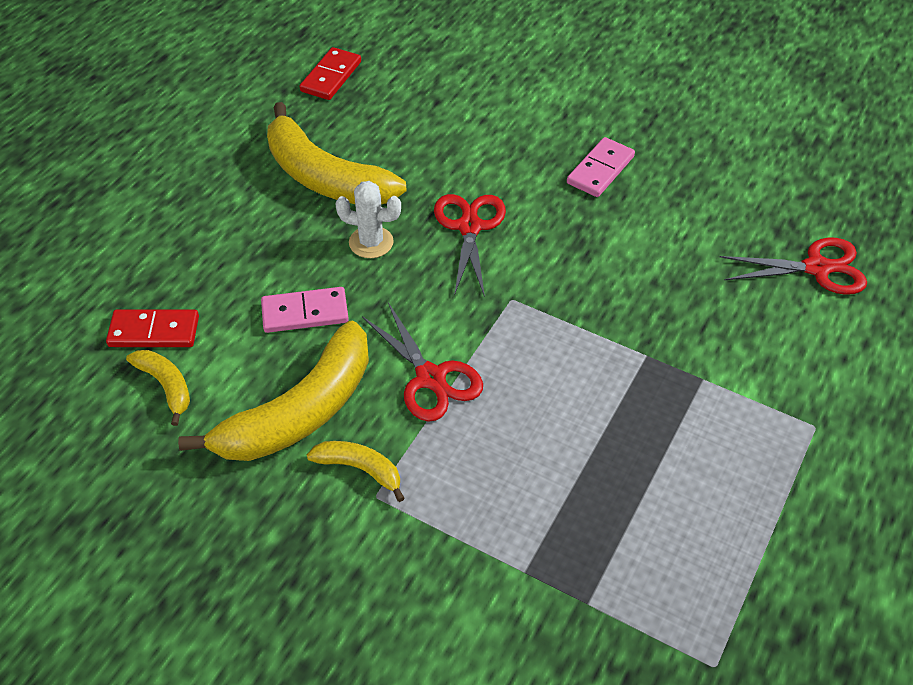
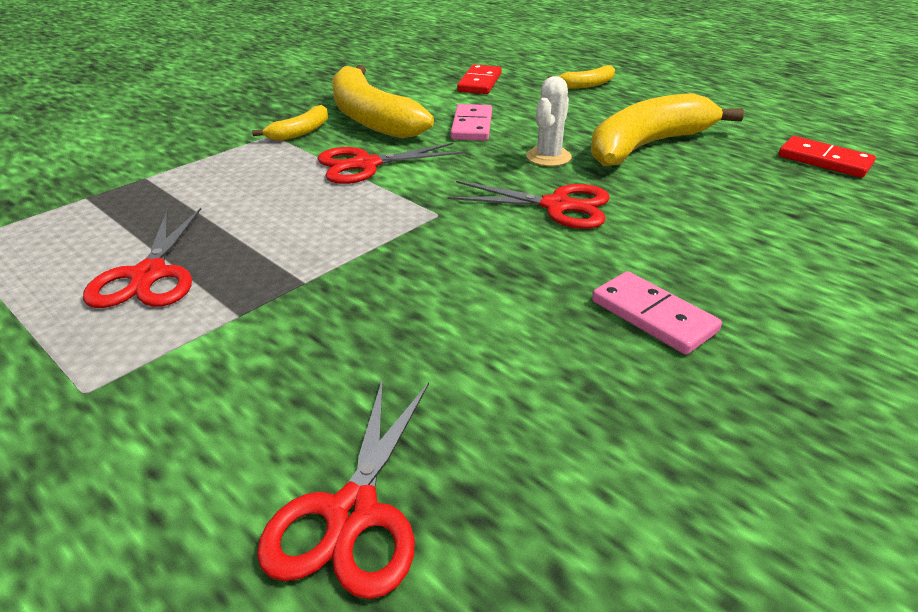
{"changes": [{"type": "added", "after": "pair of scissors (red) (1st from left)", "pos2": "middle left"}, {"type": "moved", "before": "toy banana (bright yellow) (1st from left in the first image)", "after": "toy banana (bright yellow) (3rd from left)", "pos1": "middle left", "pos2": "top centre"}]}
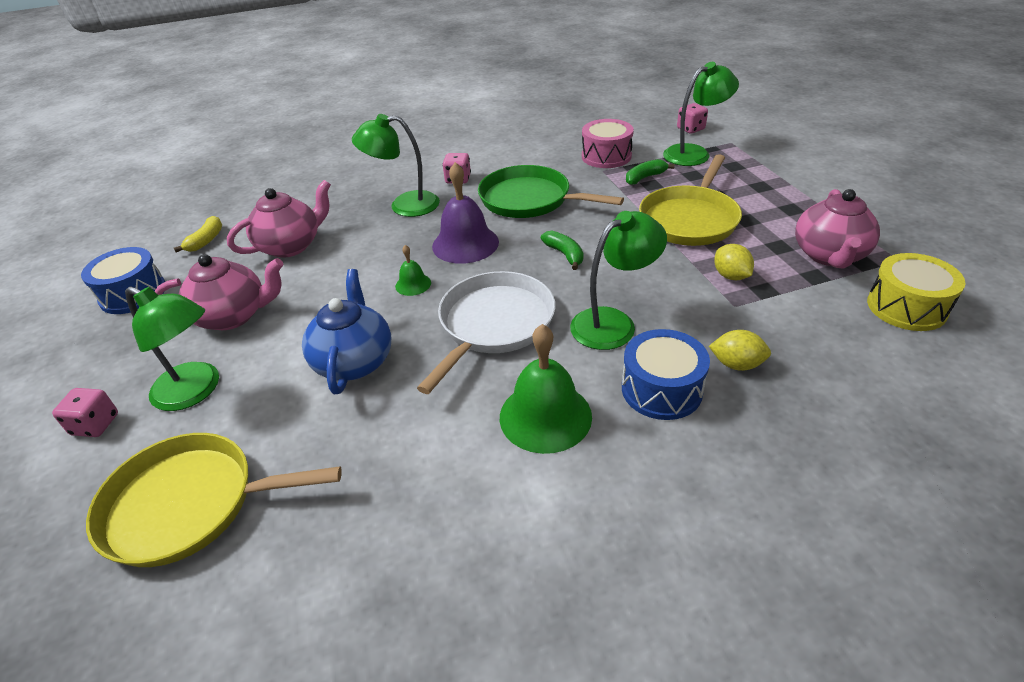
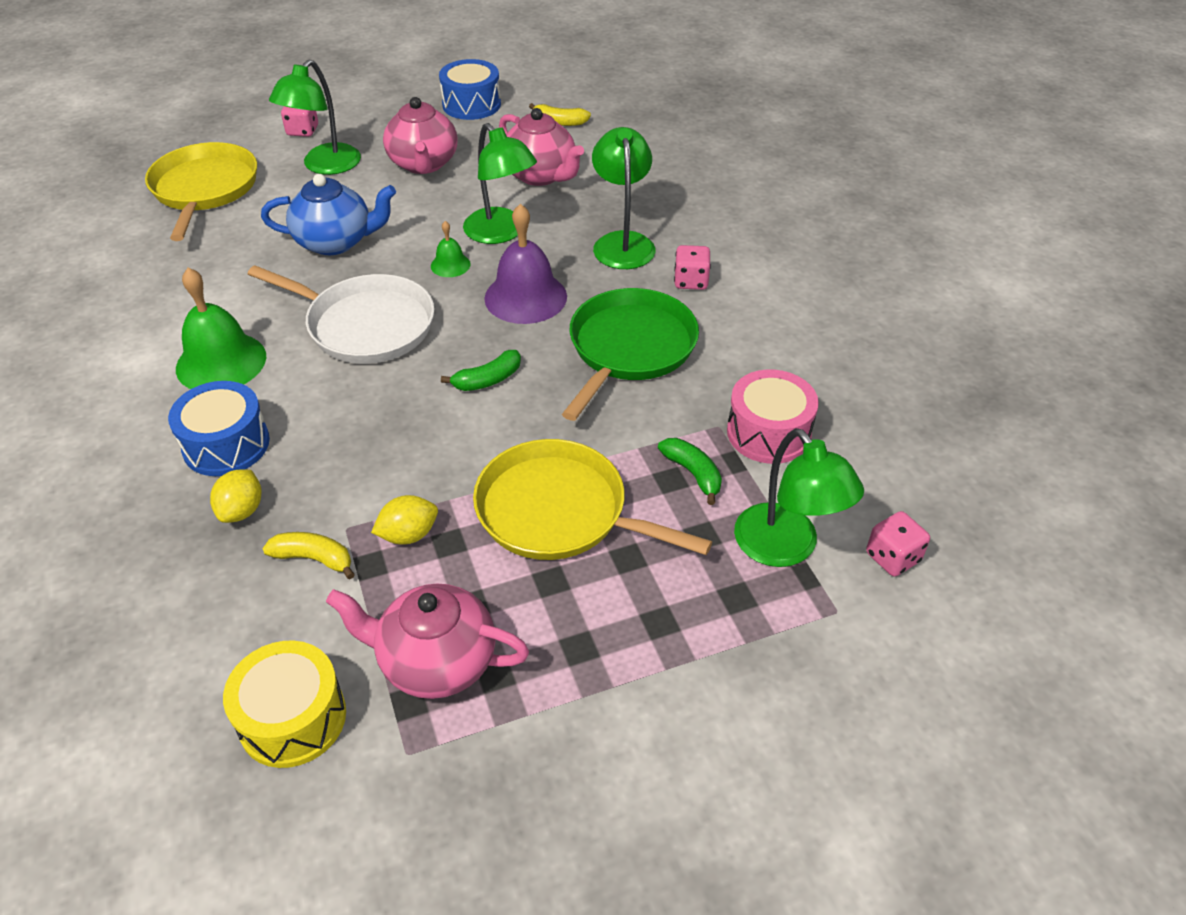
{"changes": [{"type": "added", "after": "toy banana (bright yellow) (1st from left)", "pos2": "middle left"}, {"type": "moved", "before": "desk lamp (emerald) (3rd from left in the first image)", "after": "desk lamp (emerald) (2nd from left)", "pos1": "centre", "pos2": "top centre"}]}
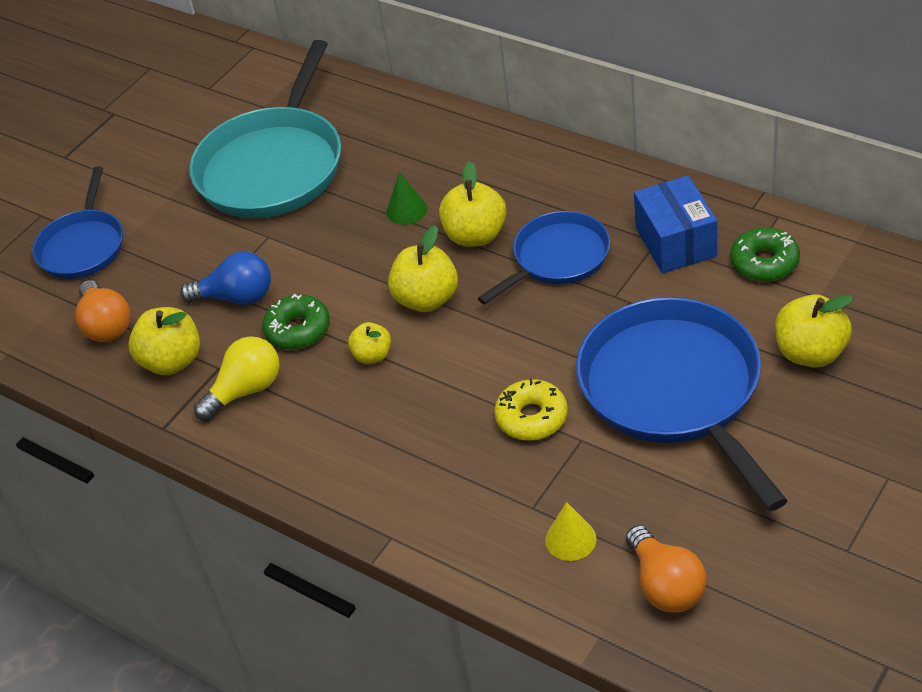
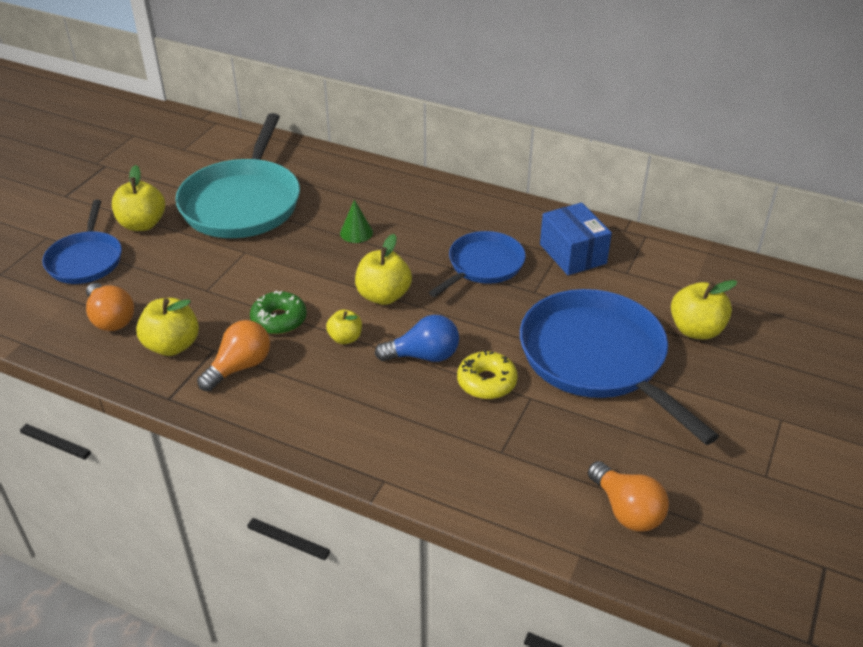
{"changes": [{"type": "removed", "before": "solid cone (bright yellow)", "pos1": "bottom centre"}, {"type": "removed", "before": "donut (emerald) (2nd from left)", "pos1": "middle right"}, {"type": "moved", "before": "lightbulb (cobalt)", "pos1": "middle left", "pos2": "centre"}, {"type": "moved", "before": "apple fruit (bright yellow) (4th from left in the first image)", "after": "apple fruit (bright yellow) (1st from left)", "pos1": "top centre", "pos2": "top left"}, {"type": "recoloured", "before": "lightbulb (bright yellow)", "after": "lightbulb (orange) (2nd from left)", "pos1": "middle left", "pos2": "middle left"}]}
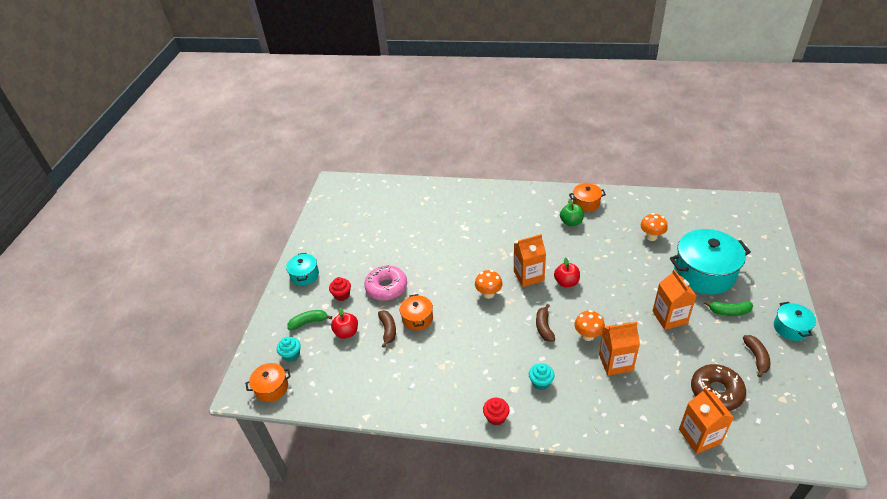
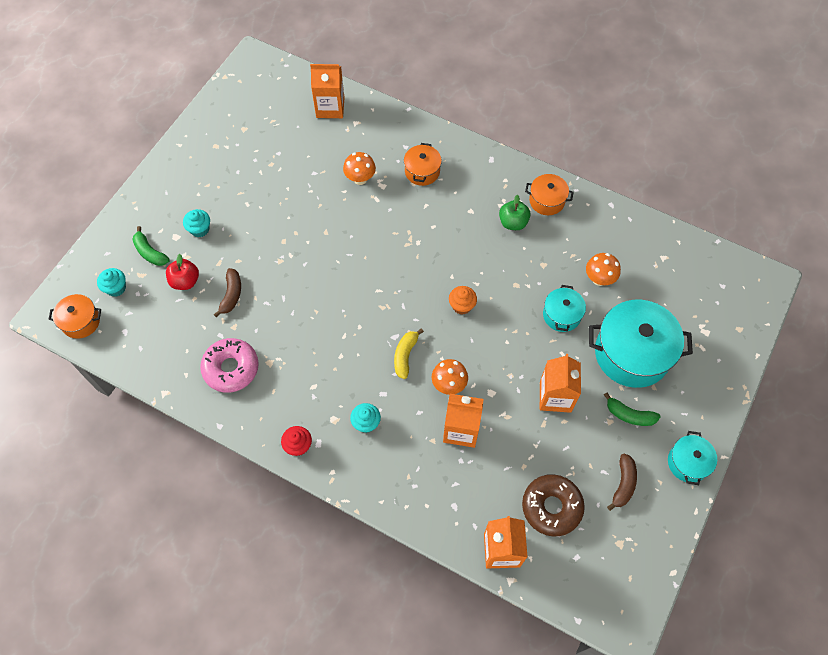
{"changes": [{"type": "moved", "before": "pot (turquoise) (1st from left)", "pos1": "centre", "pos2": "middle right"}, {"type": "moved", "before": "donut (rose-pink)", "pos1": "centre", "pos2": "middle left"}, {"type": "moved", "before": "pot (orange) (2nd from left)", "pos1": "centre", "pos2": "top centre"}, {"type": "moved", "before": "toadstool (orange) (1st from left)", "pos1": "centre", "pos2": "top centre"}, {"type": "moved", "before": "juice carton (orange) (1st from left)", "pos1": "centre", "pos2": "top centre"}, {"type": "replaced", "before": "apple fruit (red) (2nd from left)", "after": "fairy cake (orange)", "pos1": "centre", "pos2": "centre"}, {"type": "recoloured", "before": "fairy cake (red) (1st from left)", "after": "fairy cake (turquoise) (2nd from left)", "pos1": "centre", "pos2": "middle left"}, {"type": "recoloured", "before": "toy banana (brown) (2nd from left)", "after": "toy banana (bright yellow)", "pos1": "centre", "pos2": "centre"}, {"type": "turned", "before": "toy banana (emerald) (1st from left)", "pos1": "centre", "pos2": "middle left", "turn": -135}]}
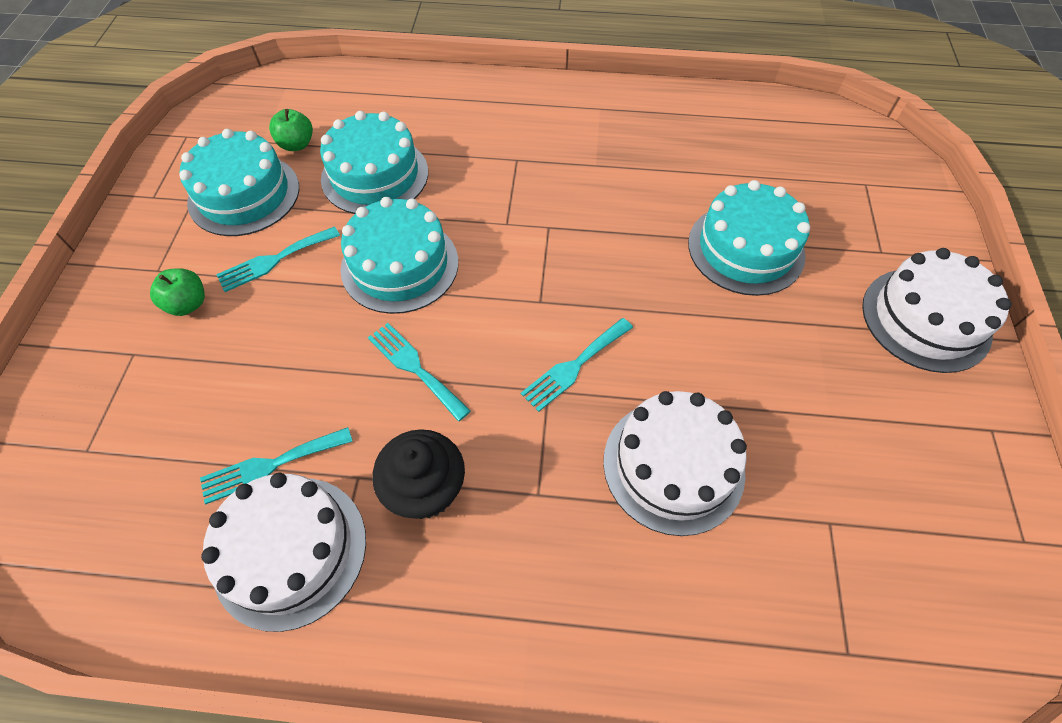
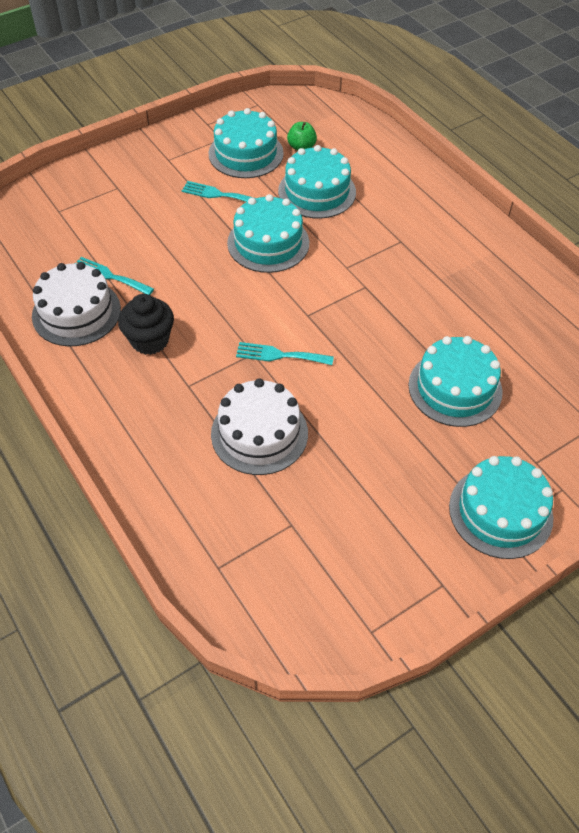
{"changes": [{"type": "removed", "before": "apple fruit (emerald) (1st from left)", "pos1": "middle left"}, {"type": "removed", "before": "table fork (turquoise) (3rd from left)", "pos1": "centre"}, {"type": "recoloured", "before": "cake (pure white) (3rd from left)", "after": "cake (turquoise) (5th from left)", "pos1": "middle right", "pos2": "middle right"}]}
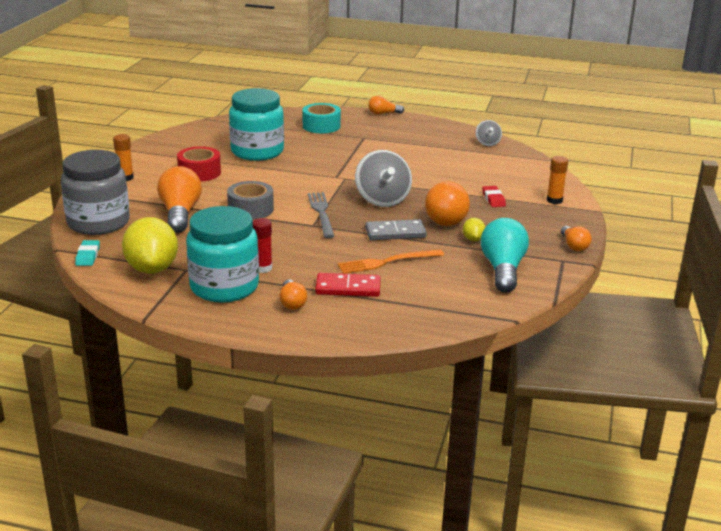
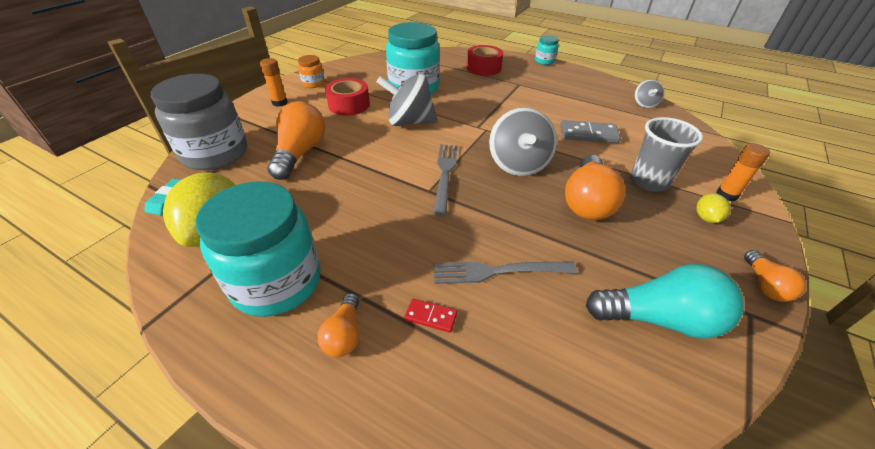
{"changes": [{"type": "removed", "before": "roll of tape (ash-grey)", "pos1": "centre"}, {"type": "removed", "before": "glue stick (red)", "pos1": "centre"}, {"type": "added", "after": "jam jar (orange)", "pos2": "top centre"}, {"type": "added", "after": "toy top (ash-grey) (1st from left)", "pos2": "top centre"}, {"type": "moved", "before": "domino (ash-grey)", "pos1": "centre", "pos2": "top right"}, {"type": "moved", "before": "toy lemon (bright yellow) (2nd from left)", "pos1": "centre", "pos2": "middle right"}, {"type": "replaced", "before": "lightbulb (orange) (3rd from left)", "after": "jam jar (turquoise) (3rd from left)", "pos1": "top centre", "pos2": "top centre"}, {"type": "replaced", "before": "pencil eraser (red)", "after": "tumbler (ash-grey)", "pos1": "middle right", "pos2": "middle right"}, {"type": "recoloured", "before": "roll of tape (turquoise)", "after": "roll of tape (red) (2nd from left)", "pos1": "top centre", "pos2": "top centre"}, {"type": "recoloured", "before": "table fork (orange)", "after": "table fork (ash-grey) (2nd from left)", "pos1": "centre", "pos2": "centre"}, {"type": "turned", "before": "lightbulb (turquoise)", "pos1": "middle right", "pos2": "bottom right", "turn": 75}, {"type": "resized", "before": "domino (red)", "pos1": "centre", "pos2": "bottom centre", "scale": 0.55}]}
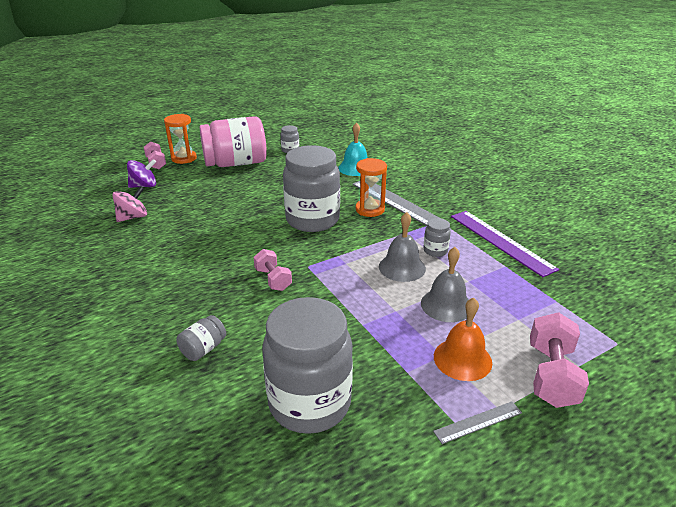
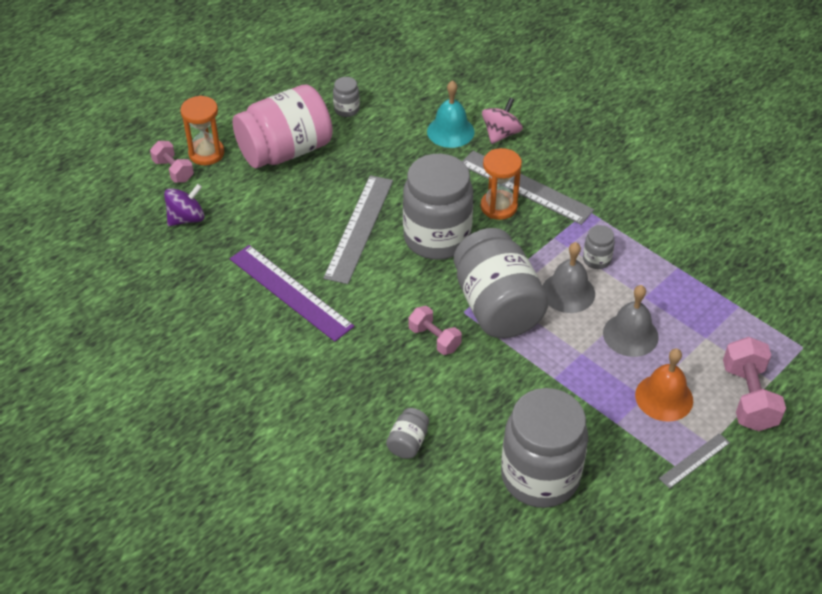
{"changes": [{"type": "added", "after": "measuring stick (ash-grey) (1st from left)", "pos2": "centre"}, {"type": "added", "after": "jam jar (ash-grey) (4th from left)", "pos2": "centre"}, {"type": "moved", "before": "toy top (rose-pink)", "pos1": "middle left", "pos2": "top centre"}, {"type": "moved", "before": "measuring stick (violet)", "pos1": "middle right", "pos2": "centre"}]}
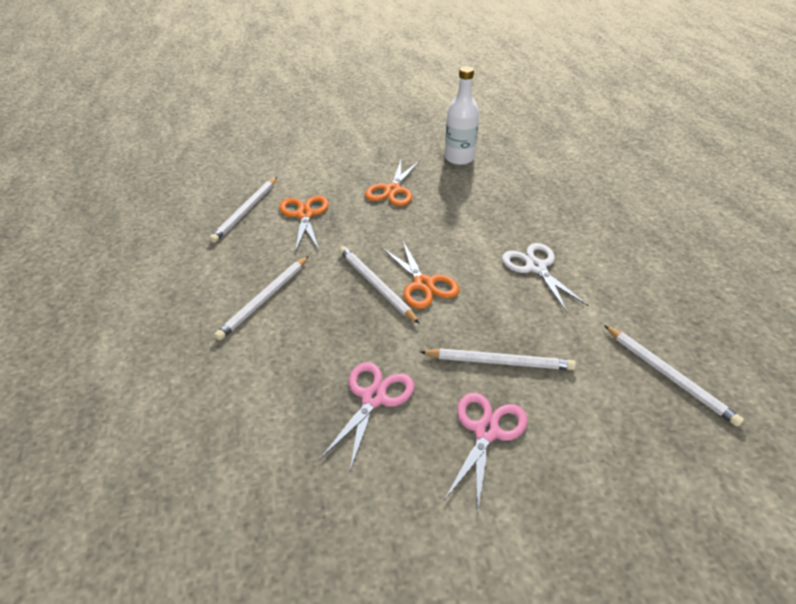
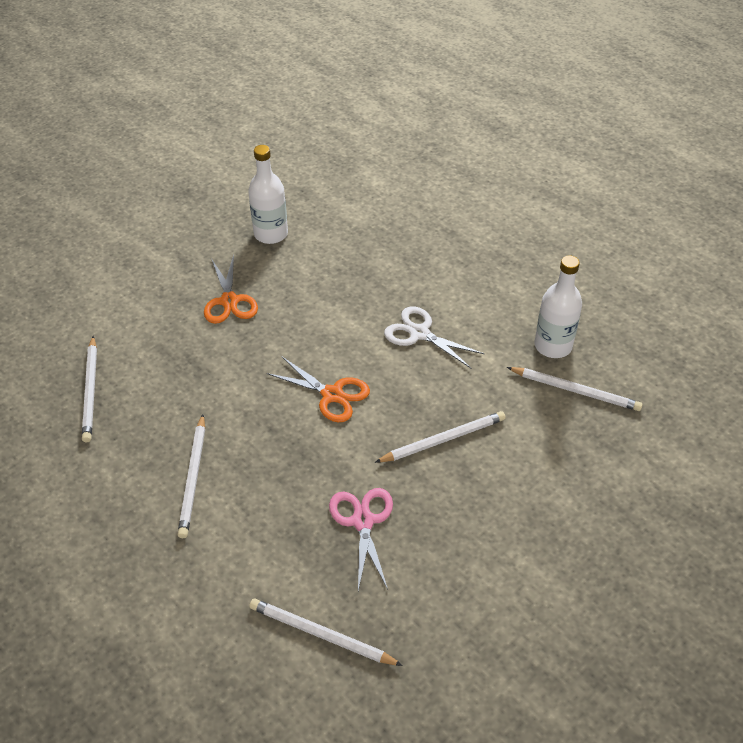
{"changes": [{"type": "removed", "before": "pair of scissors (orange) (1st from left)", "pos1": "centre"}, {"type": "removed", "before": "pair of scissors (rose-pink) (2nd from left)", "pos1": "bottom centre"}, {"type": "added", "after": "flask (pure white) (2nd from left)", "pos2": "middle right"}, {"type": "moved", "before": "pencil (pure white) (3rd from left)", "pos1": "centre", "pos2": "bottom centre"}]}
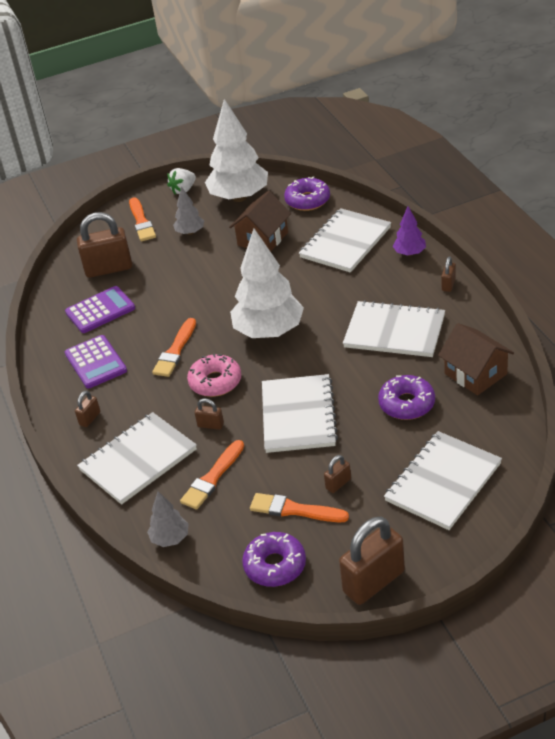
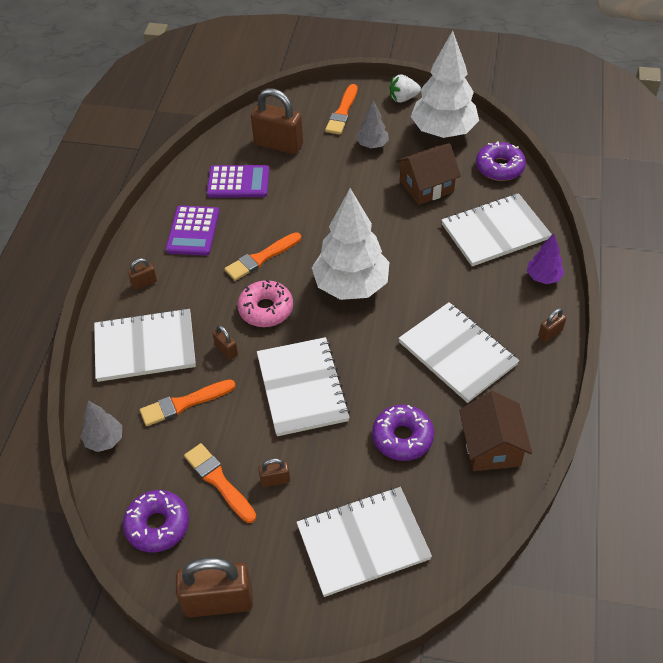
{"changes": [{"type": "turned", "before": "notebook (pure white) (2nd from left)", "pos1": "centre", "pos2": "centre", "turn": -45}]}
